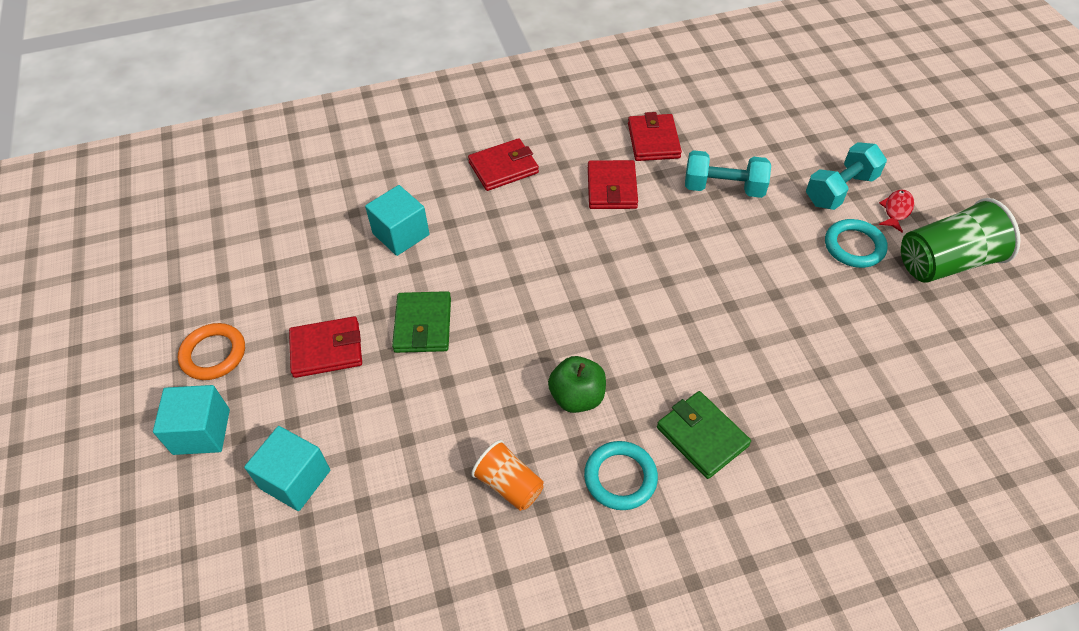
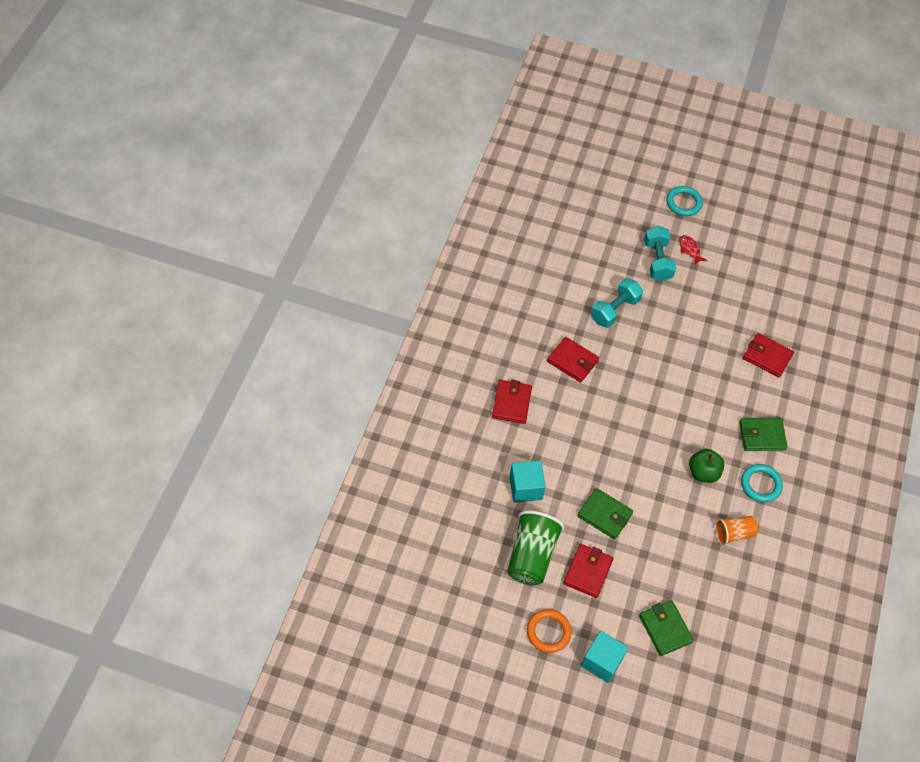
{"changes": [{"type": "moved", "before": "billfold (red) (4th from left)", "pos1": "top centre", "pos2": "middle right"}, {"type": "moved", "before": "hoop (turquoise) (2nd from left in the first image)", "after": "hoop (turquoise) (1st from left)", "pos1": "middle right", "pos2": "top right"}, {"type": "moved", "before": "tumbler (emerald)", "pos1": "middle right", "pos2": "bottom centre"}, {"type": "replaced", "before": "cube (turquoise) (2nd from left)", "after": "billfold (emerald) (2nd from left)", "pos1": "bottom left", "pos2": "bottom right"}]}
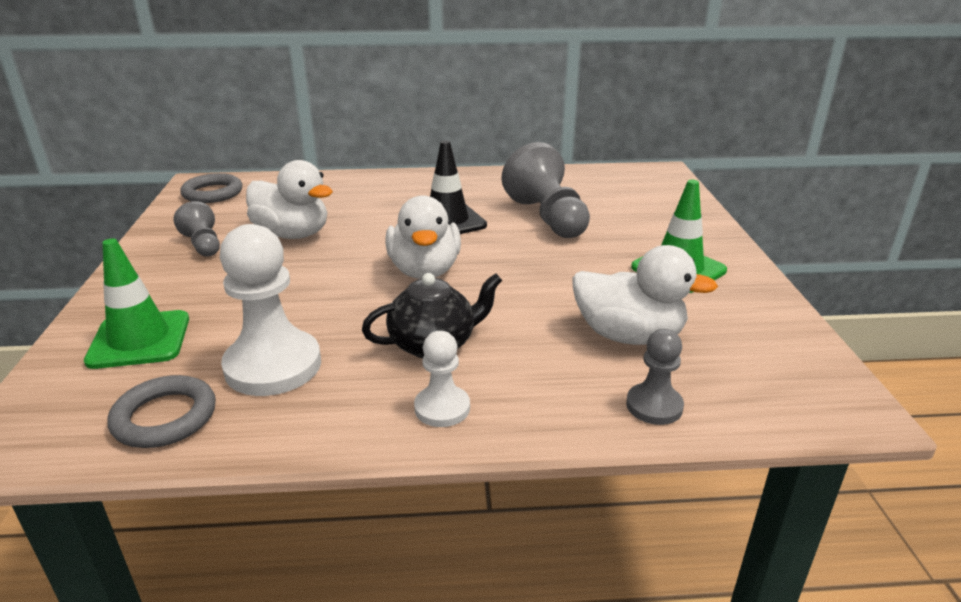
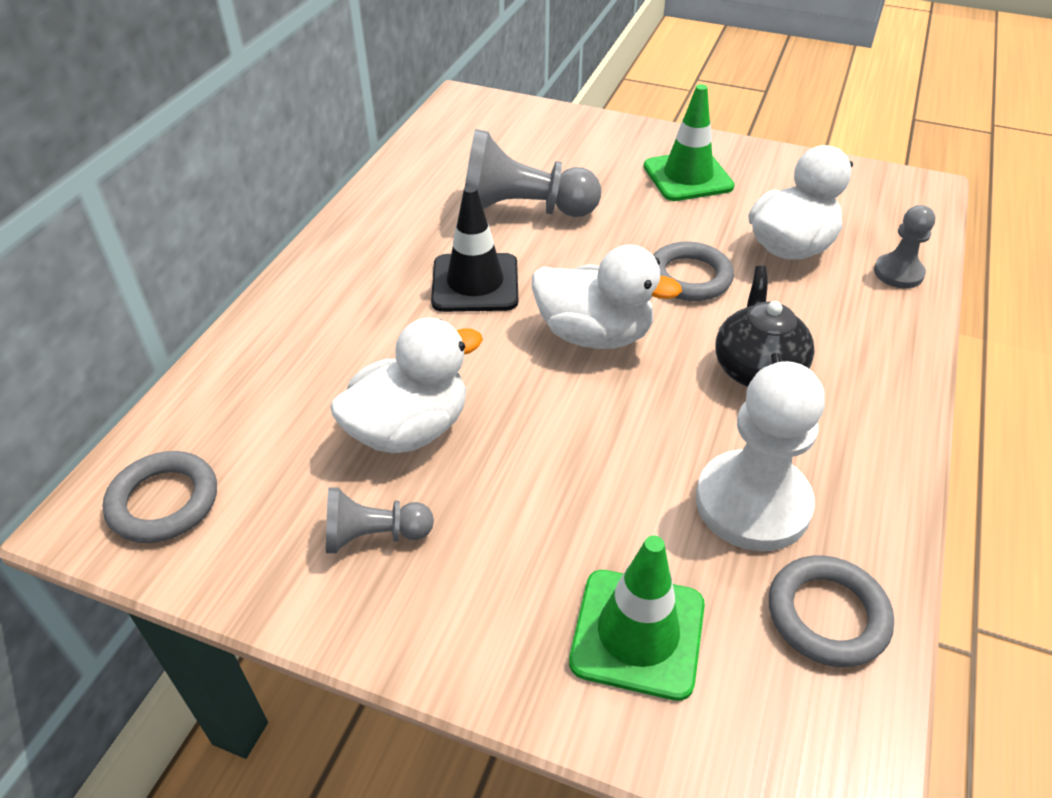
{"changes": [{"type": "removed", "before": "chess pawn (pure white) (2nd from left)", "pos1": "centre"}, {"type": "added", "after": "hoop (ash-grey) (2nd from left)", "pos2": "centre"}]}
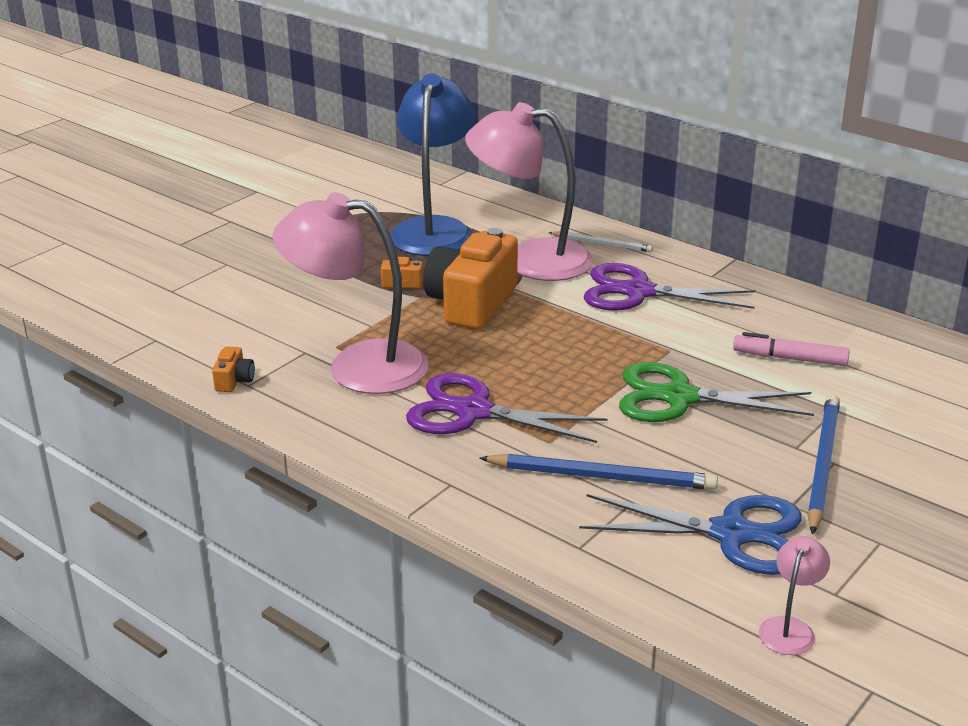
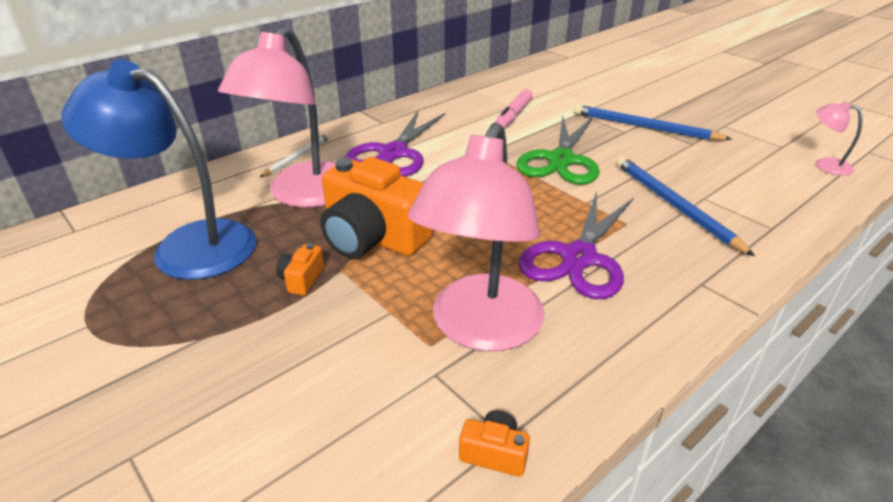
{"changes": [{"type": "removed", "before": "pair of scissors (cobalt)", "pos1": "bottom right"}, {"type": "turned", "before": "pencil (cobalt) (1st from left in the first image)", "pos1": "centre", "pos2": "middle right", "turn": -45}]}
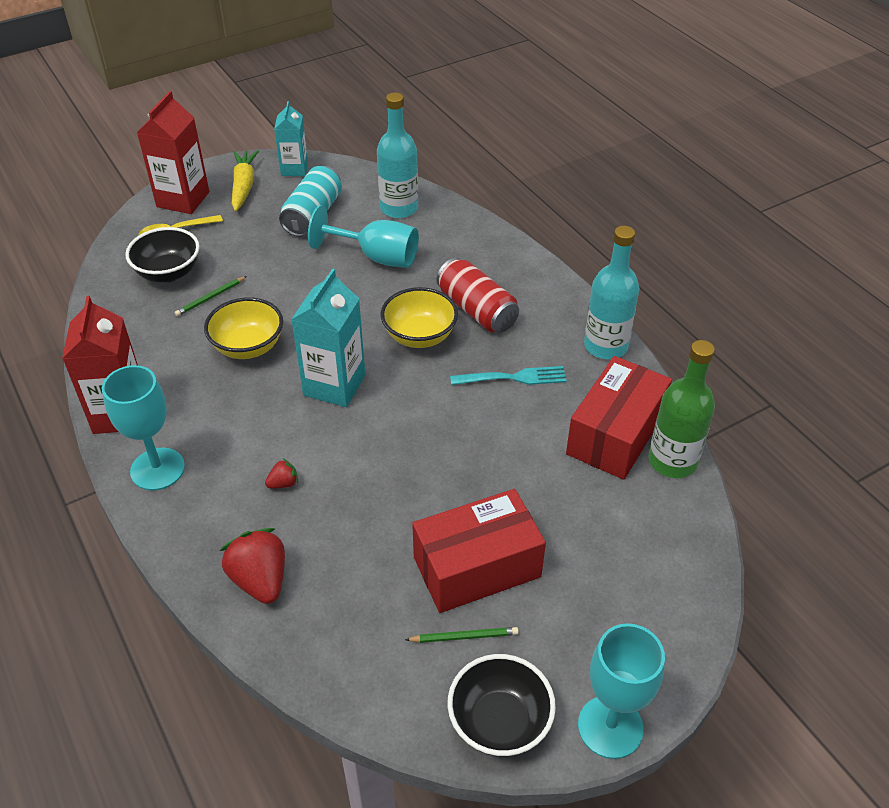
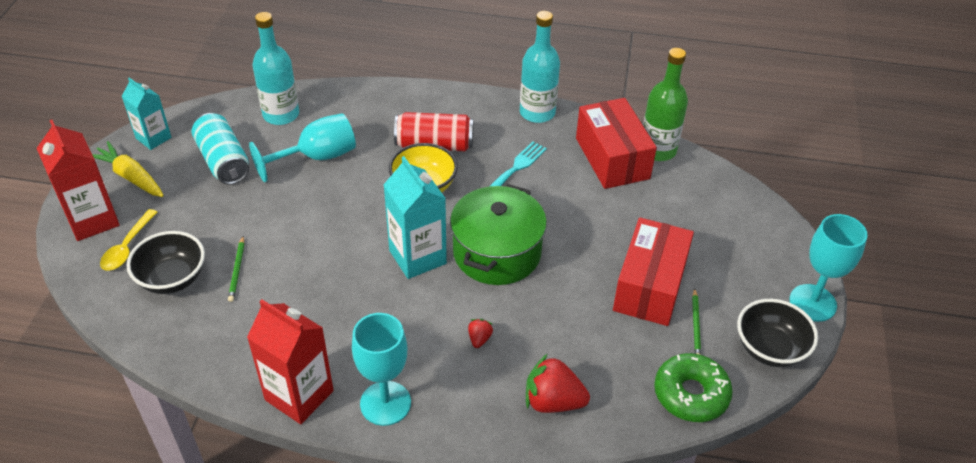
{"changes": [{"type": "removed", "before": "bowl (bright yellow) (1st from left)", "pos1": "middle left"}, {"type": "added", "after": "pot (emerald)", "pos2": "centre"}, {"type": "added", "after": "donut (emerald)", "pos2": "bottom right"}, {"type": "turned", "before": "pencil (emerald) (2nd from left)", "pos1": "bottom centre", "pos2": "bottom right", "turn": 150}]}
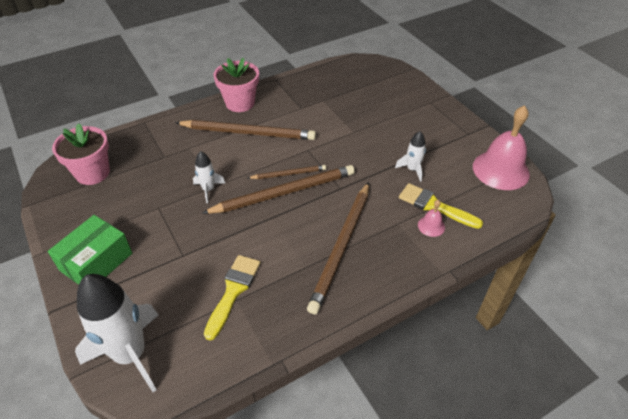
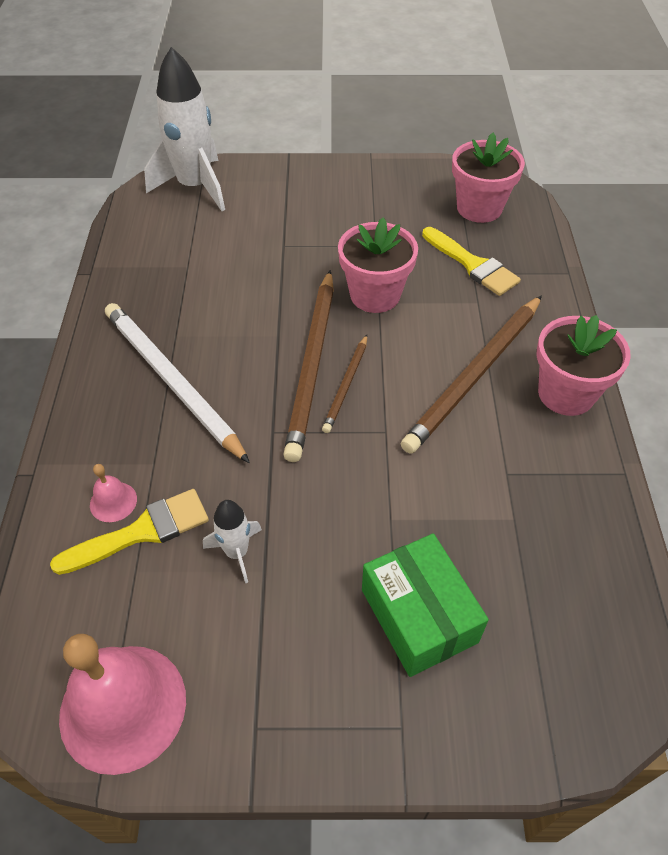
{"changes": [{"type": "moved", "before": "parcel (emerald)", "pos1": "middle left", "pos2": "bottom centre"}, {"type": "moved", "before": "paintbrush (bright yellow) (1st from left in the first image)", "after": "paintbrush (bright yellow) (2nd from left)", "pos1": "bottom centre", "pos2": "top right"}, {"type": "replaced", "before": "toy rocket (pure white) (2nd from left)", "after": "potted plant (rose-pink) (1st from left)", "pos1": "middle left", "pos2": "top centre"}, {"type": "recoloured", "before": "pencil (brown) (4th from left)", "after": "pencil (pure white)", "pos1": "centre", "pos2": "middle left"}]}
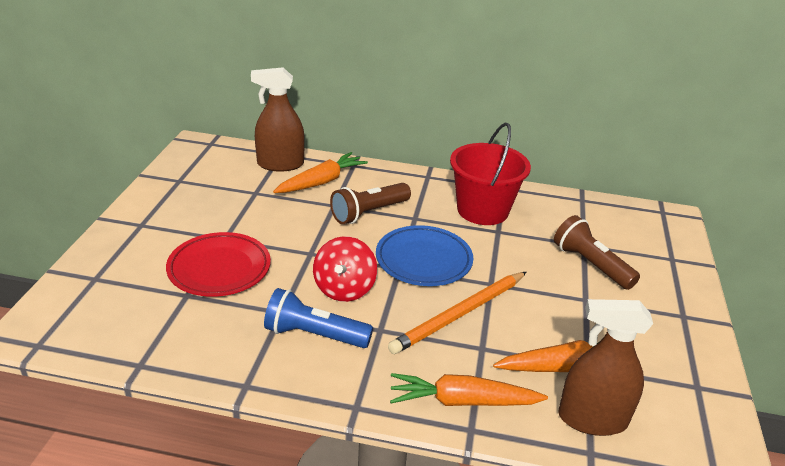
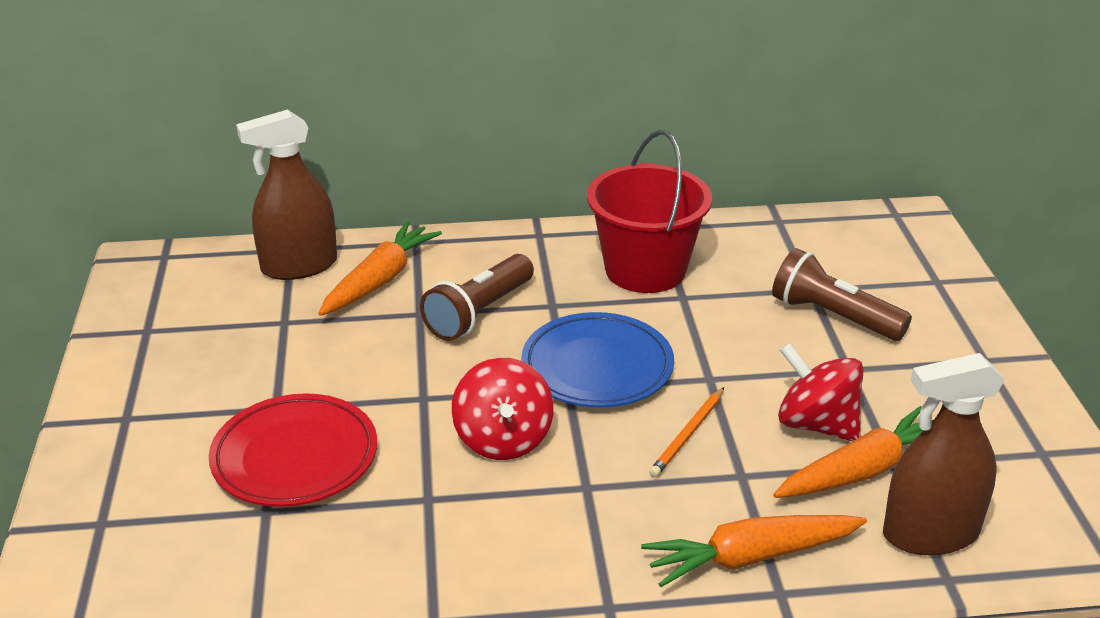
{"changes": [{"type": "removed", "before": "pocket torch (cobalt)", "pos1": "bottom centre"}, {"type": "added", "after": "toy top (red) (2nd from left)", "pos2": "middle right"}, {"type": "resized", "before": "pencil (orange)", "pos1": "bottom centre", "pos2": "bottom centre", "scale": 0.53}]}
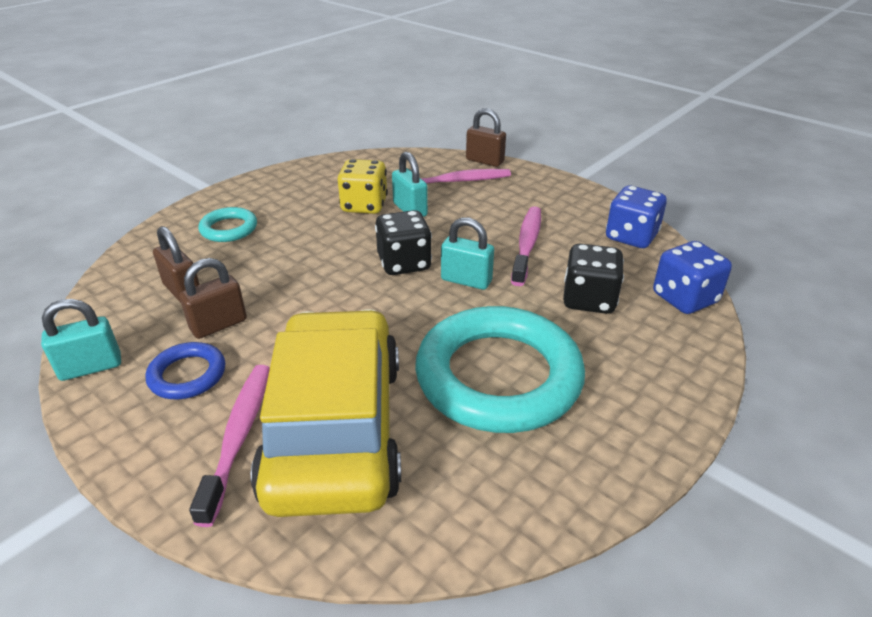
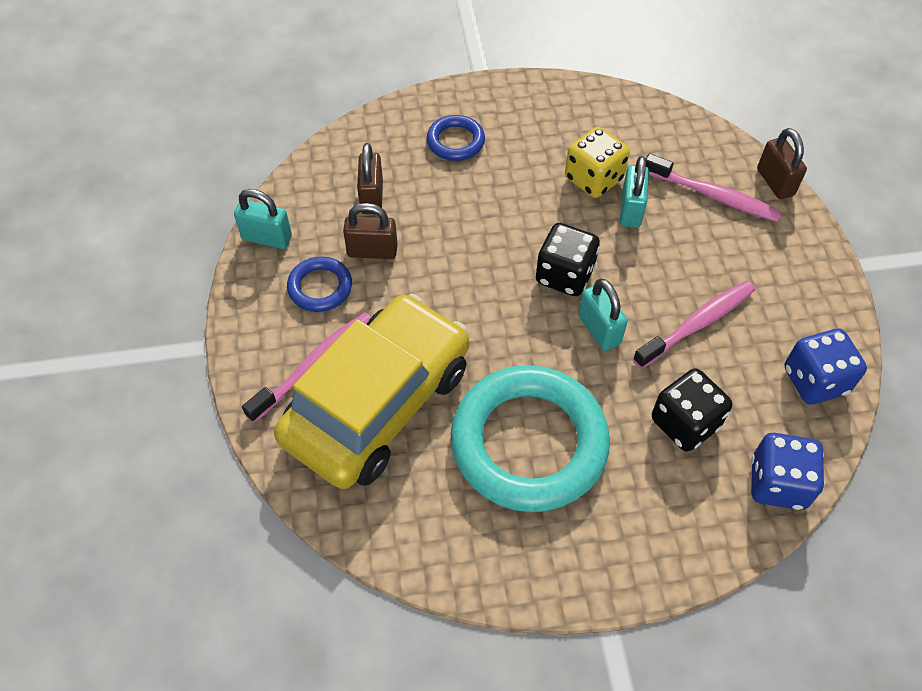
{"changes": [{"type": "recoloured", "before": "hoop (turquoise) (1st from left)", "after": "hoop (cobalt) (2nd from left)", "pos1": "middle left", "pos2": "top centre"}]}
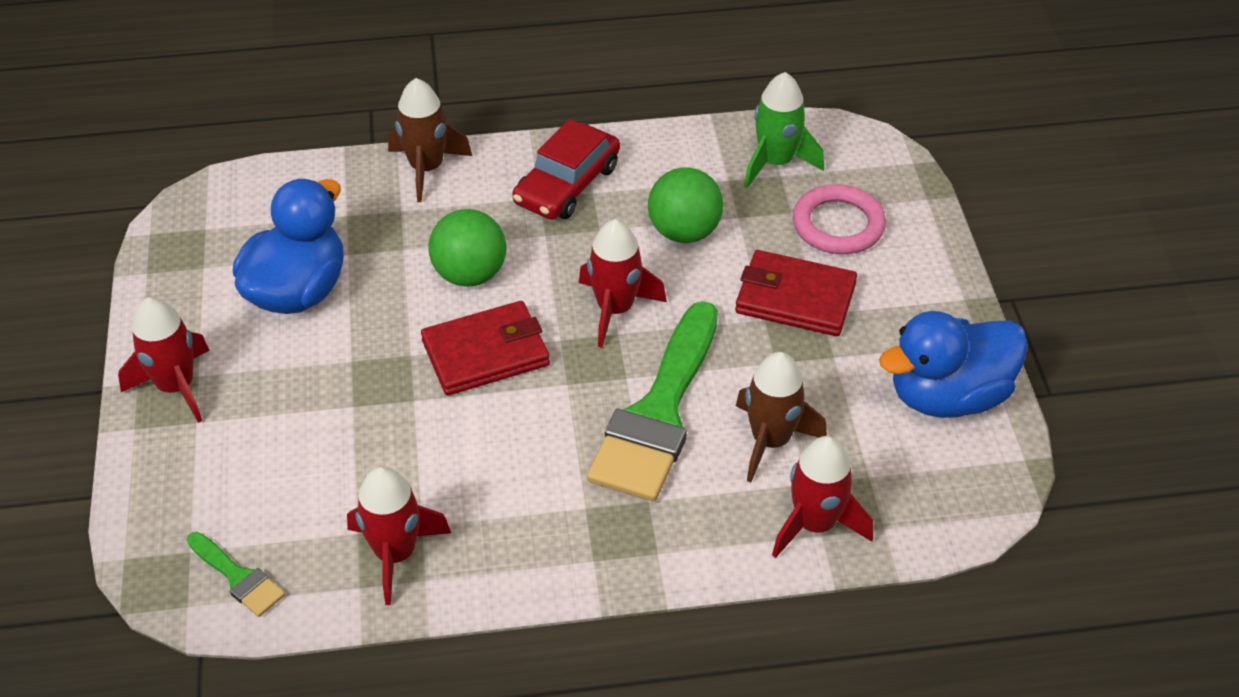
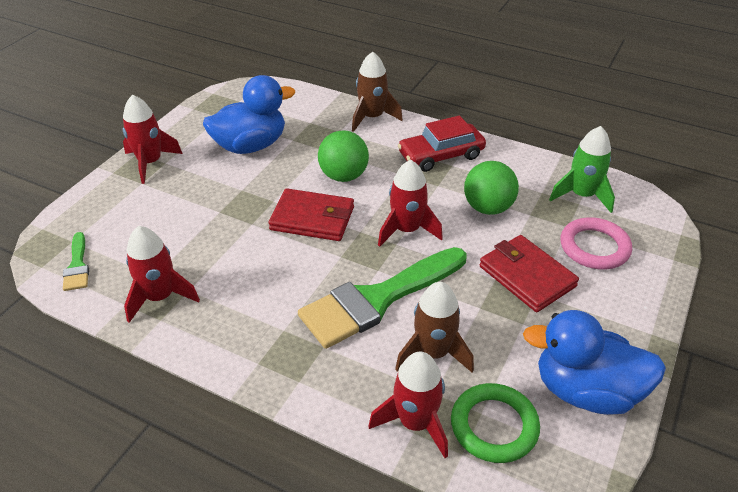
{"changes": [{"type": "added", "after": "hoop (emerald)", "pos2": "bottom right"}]}
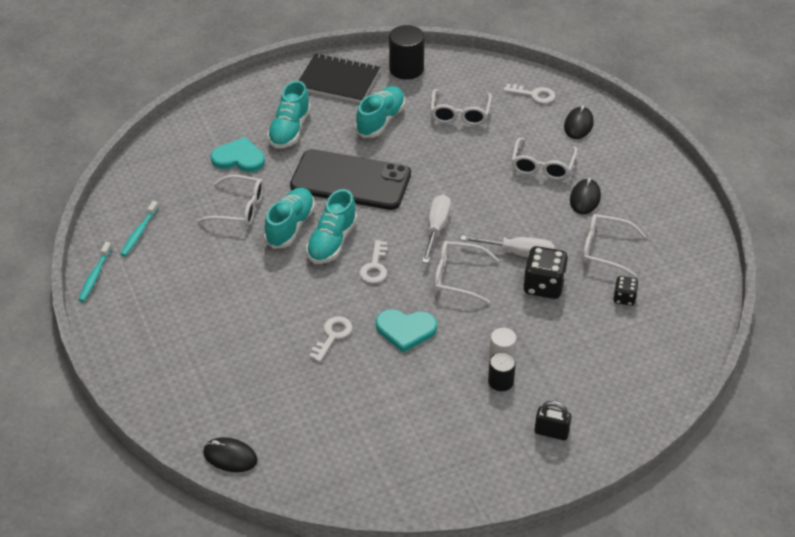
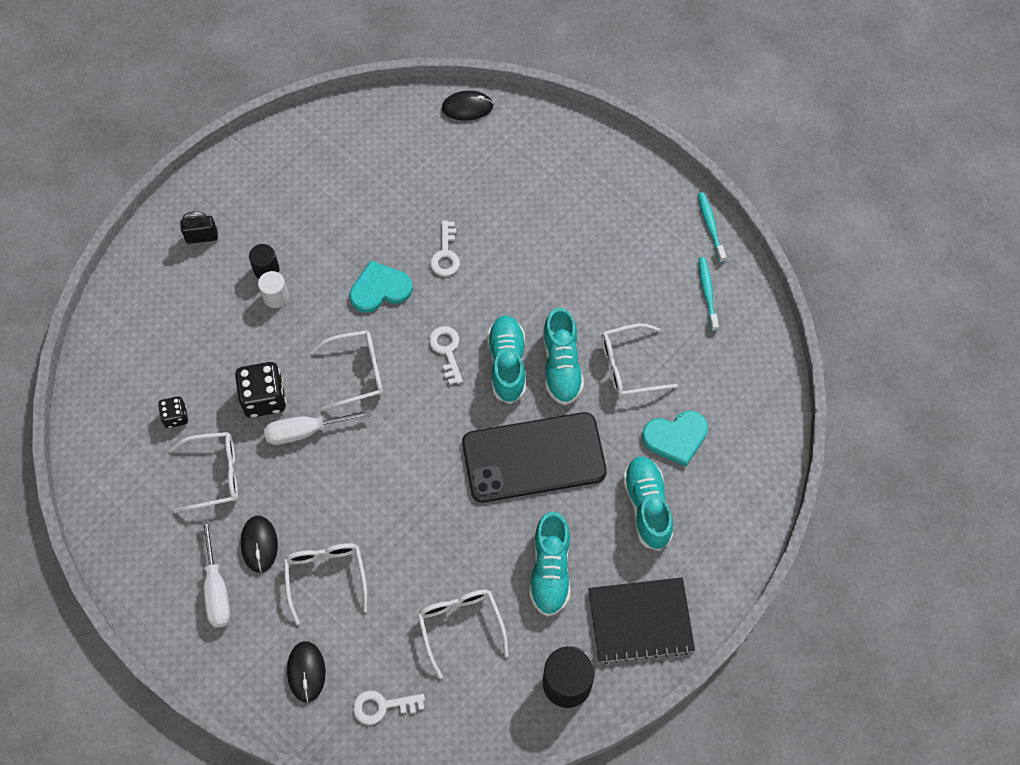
{"changes": [{"type": "moved", "before": "hand screwdriver (pure white) (1st from left)", "pos1": "centre", "pos2": "bottom left"}]}
